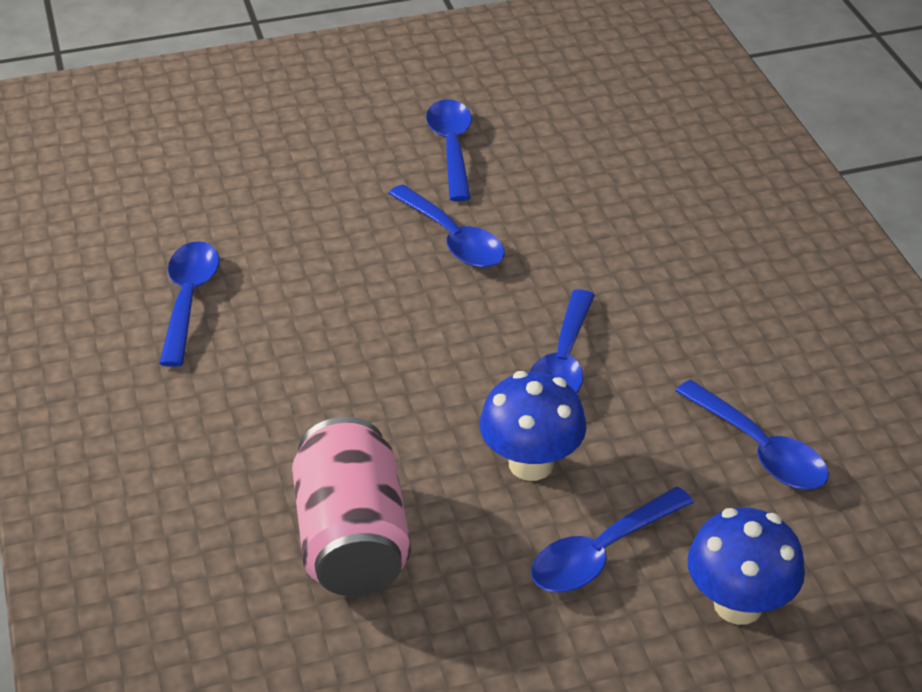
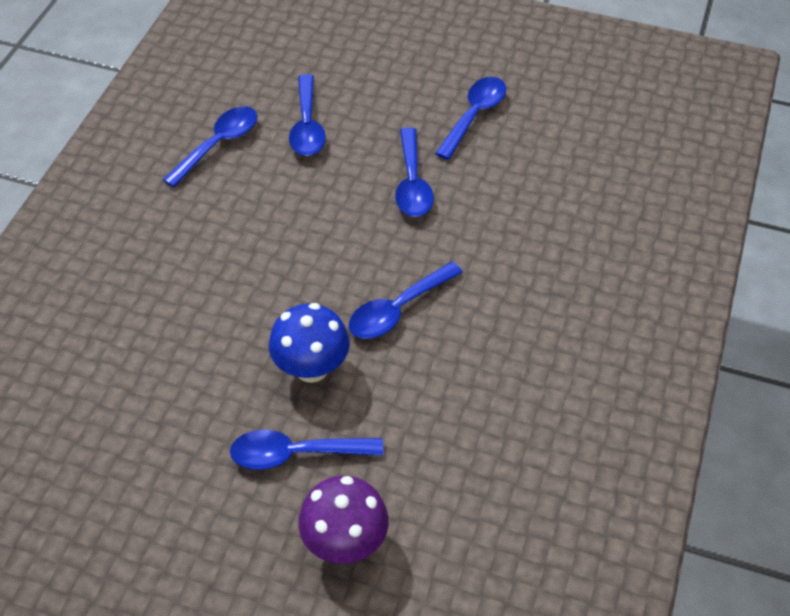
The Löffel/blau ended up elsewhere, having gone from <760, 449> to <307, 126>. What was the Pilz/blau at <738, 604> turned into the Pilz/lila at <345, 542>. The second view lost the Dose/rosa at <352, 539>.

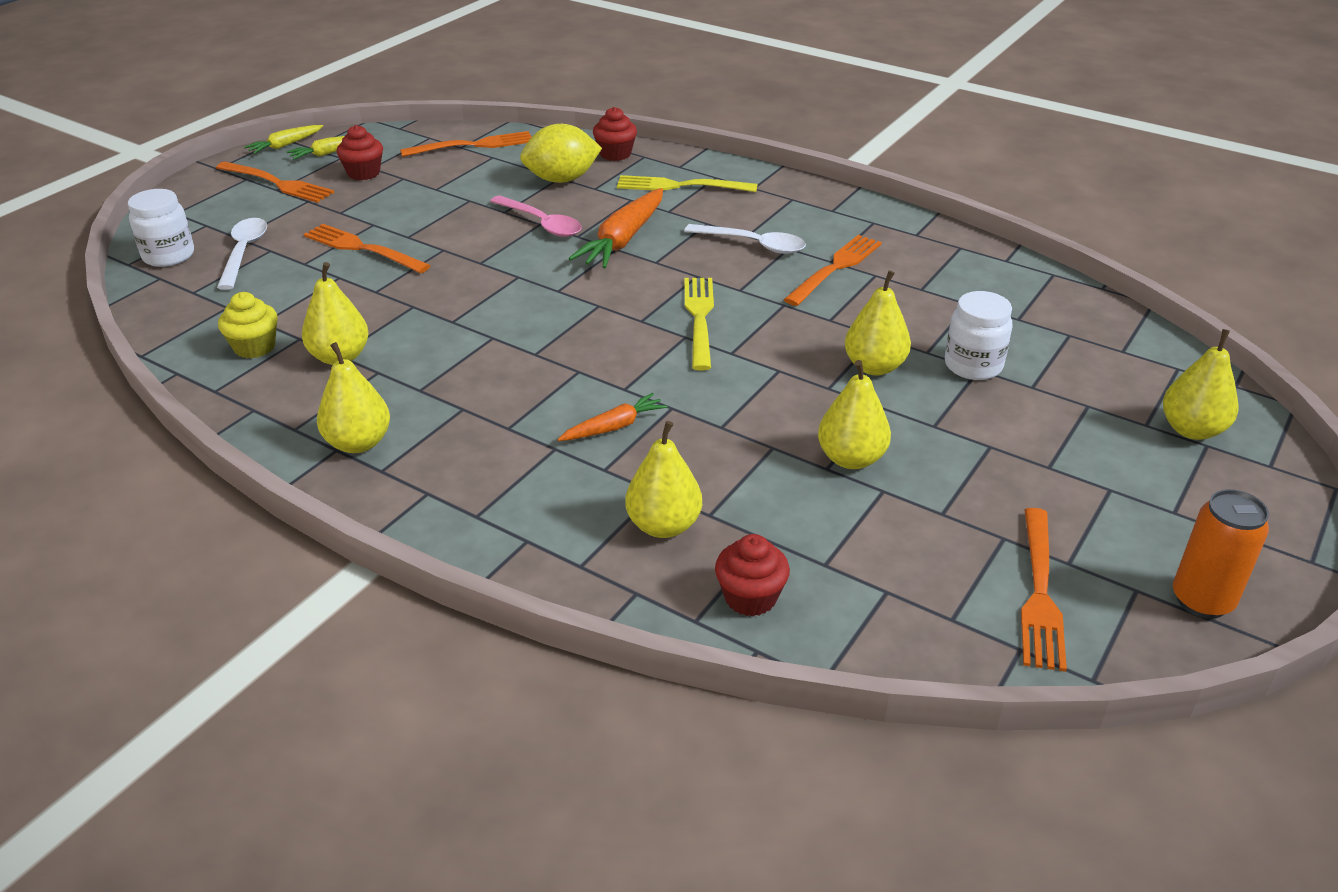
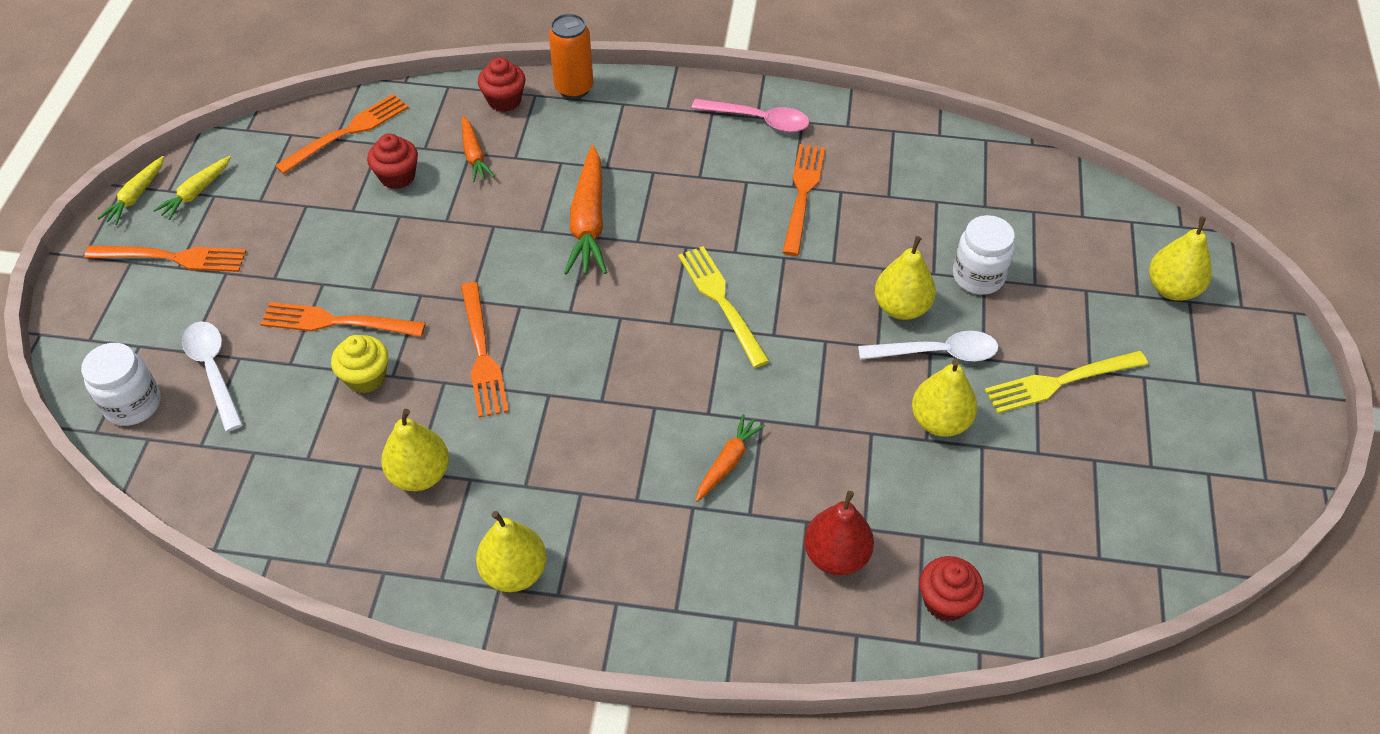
The Muffin/gelb ended up elsewhere, having gone from <254, 347> to <366, 377>. The Muffin/rot ended up elsewhere, having gone from <363, 173> to <397, 176>. The Gabel/orange ended up elsewhere, having gone from <1040, 592> to <482, 354>. Where the Zitrone/gelb stood at <561, 179>, the Karotte/orange came to stand at <474, 155>. The Dose/orange ended up elsewhere, having gone from <1202, 600> to <574, 88>. The Löffel/rosa ended up elsewhere, having gone from <541, 223> to <758, 120>. What was the Birne/gelb at <663, 526> turned into the Birne/rot at <836, 556>. The Löffel/weiß ended up elsewhere, having gone from <753, 244> to <937, 353>. The Gabel/gelb ended up elsewhere, having gone from <681, 186> to <1060, 382>.

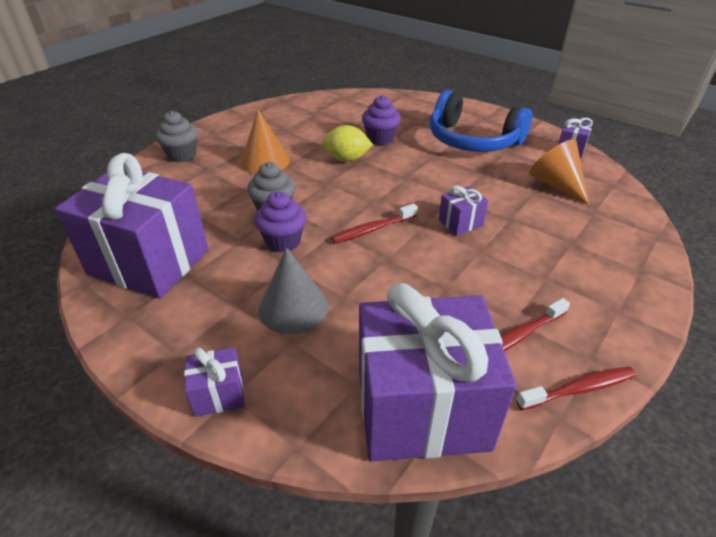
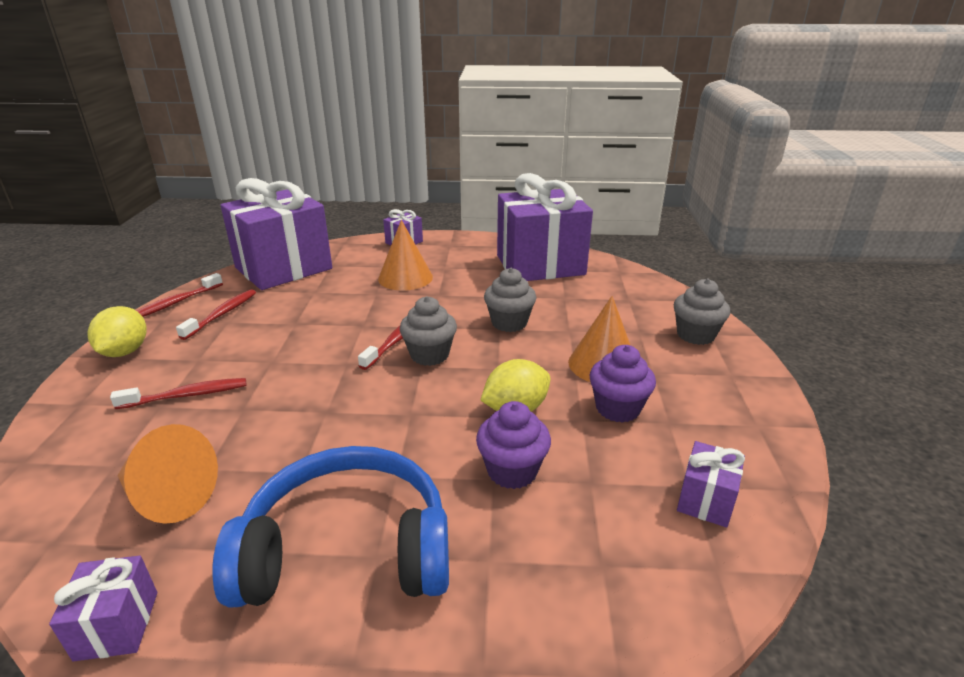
The second view gained the Zitrone/gelb at <125, 352>. The second view gained the Zahnbürste/rot at <187, 395>. What was the Kegel/grau at <293, 307> turned into the Kegel/orange at <405, 278>. The second view gained the Muffin/grau at <429, 355>. The Muffin/lila ended up elsewhere, having gone from <283, 241> to <617, 408>. The Geschenk/lila ended up elsewhere, having gone from <460, 222> to <706, 500>.

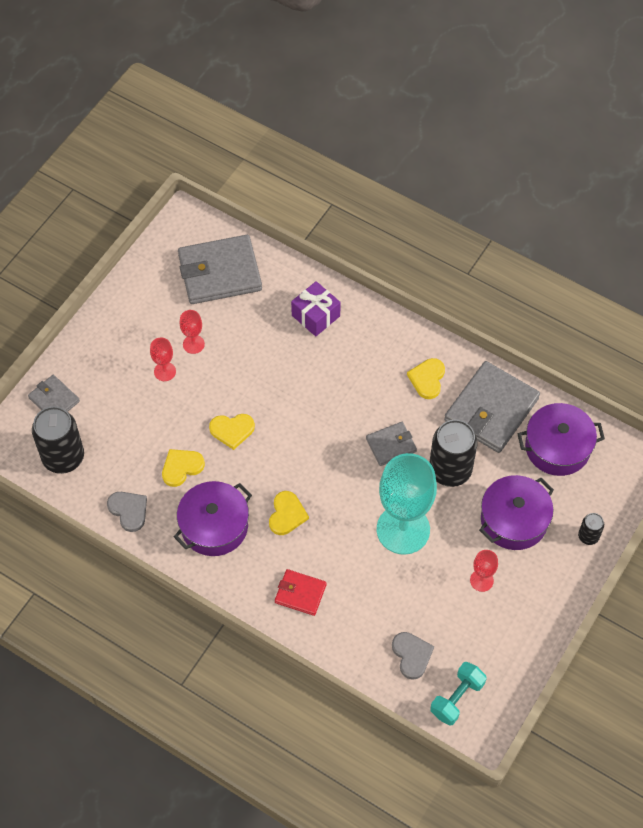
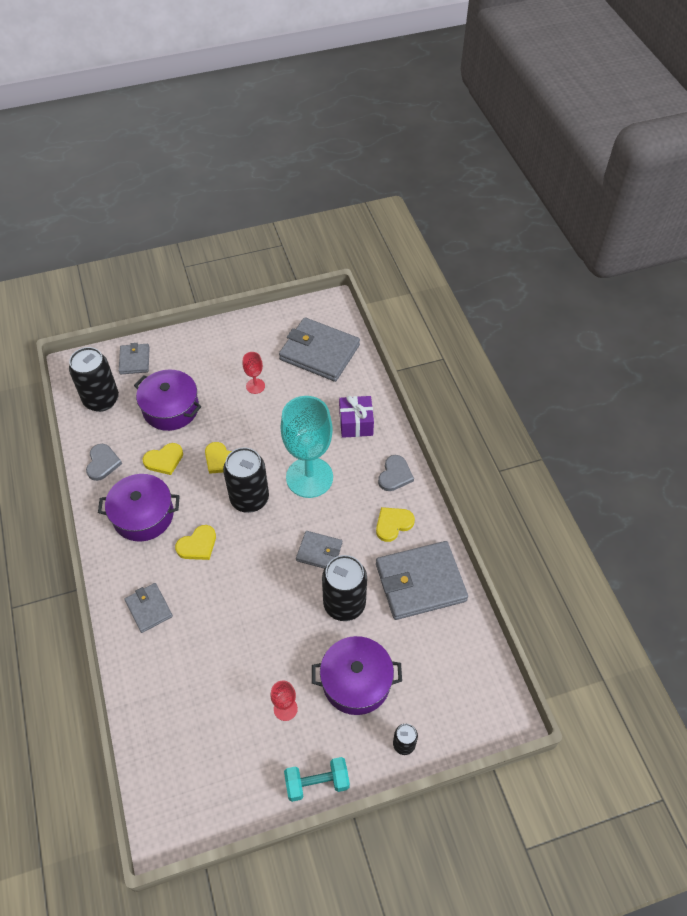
What was the Geldbörse/rot at <300, 593> turned into the Geldbörse/grau at <149, 609>. The Kochtopf/lila ended up elsewhere, having gone from <557, 447> to <171, 408>. The Herz/gelb at <181, 467> ended up facing another way, 150 degrees clockwise from before. The second view gained the Dose/schwarz at <249, 499>. The Kelch/türkis ended up elsewhere, having gone from <403, 529> to <309, 477>. The Hantel/türkis ended up elsewhere, having gone from <457, 698> to <317, 783>. The Herz/grau ended up elsewhere, having gone from <411, 655> to <395, 475>. The second view lost the Kelch/rot at <165, 371>.

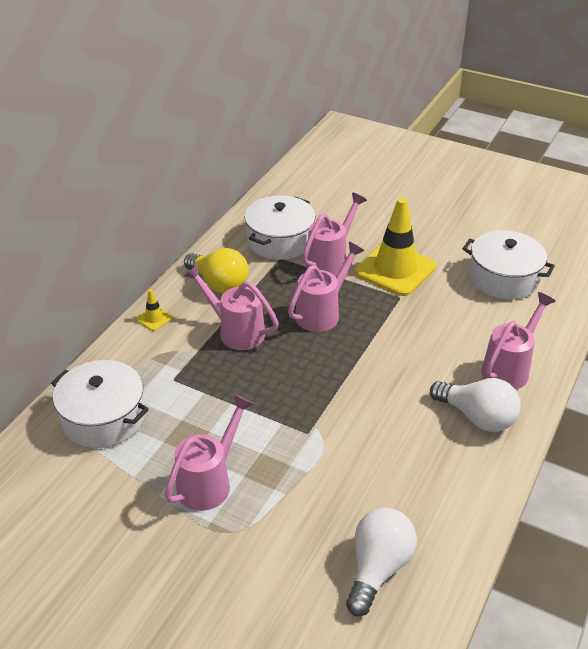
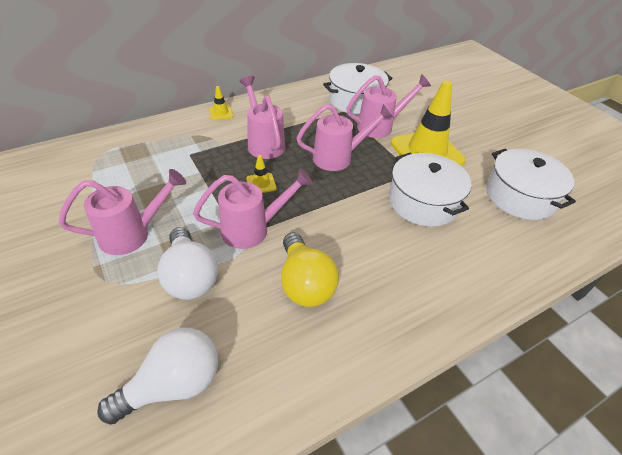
The Glühbirne/weiß ended up elsewhere, having gone from <477, 417> to <190, 277>. The Gießkanne/rosa ended up elsewhere, having gone from <509, 368> to <252, 229>. The second view gained the Leitkegel/gelb at <261, 183>. The Glühbirne/gelb ended up elsewhere, having gone from <219, 284> to <304, 283>. The Kochtopf/weiß ended up elsewhere, having gone from <103, 417> to <423, 202>.

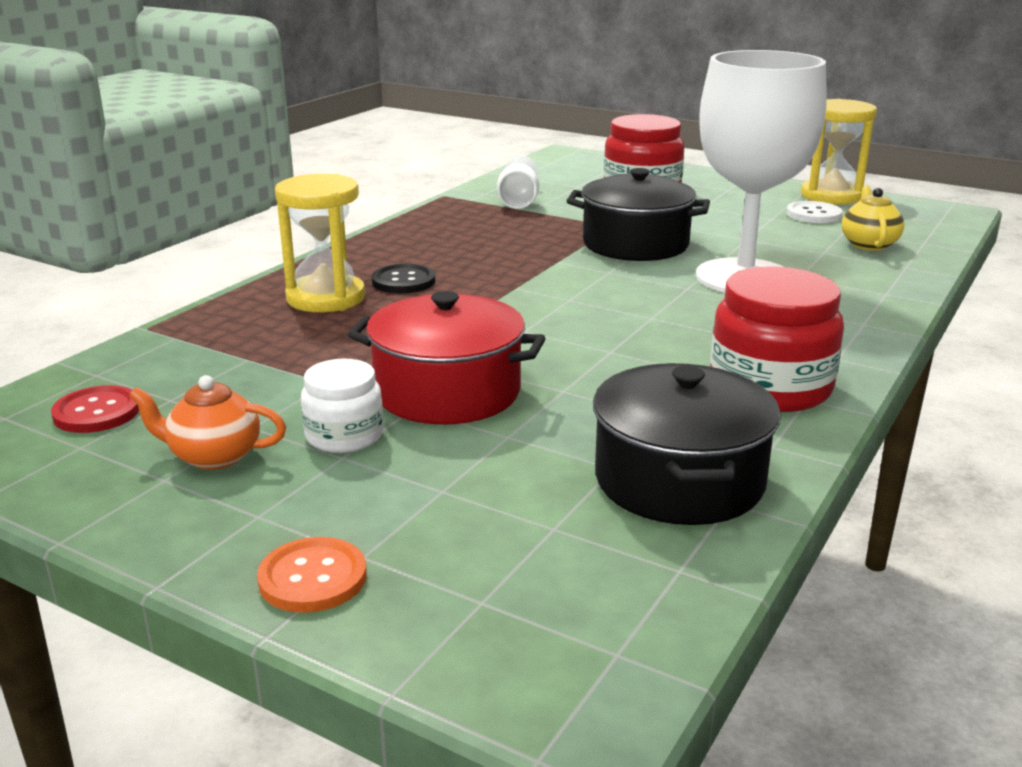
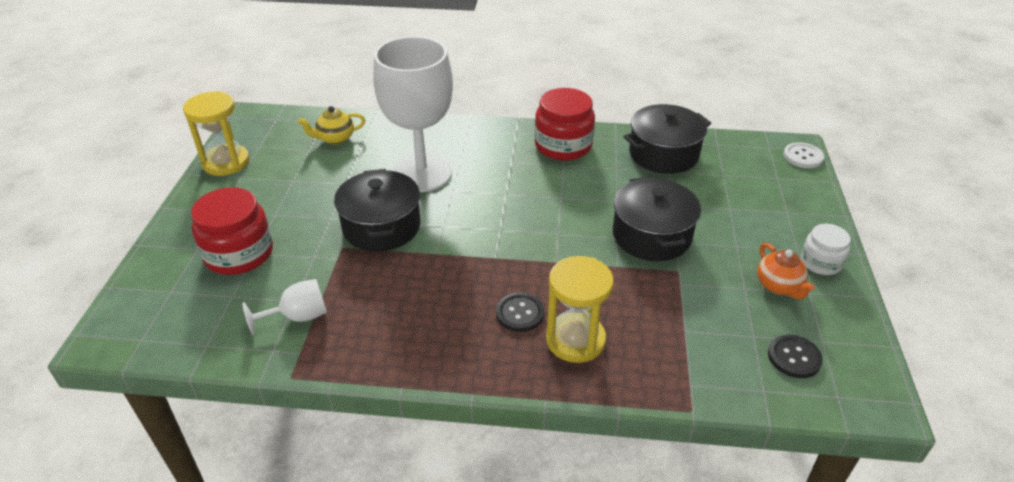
What was the Kochtopf/rot at <447, 392> turned into the Kochtopf/schwarz at <651, 236>. What was the Knopf/rot at <97, 412> turned into the Knopf/schwarz at <794, 357>. The Knopf/weiß ended up elsewhere, having gone from <813, 214> to <803, 156>. The Einmachglas/weiß ended up elsewhere, having gone from <344, 436> to <820, 262>. The second view lost the Knopf/orange at <312, 578>.

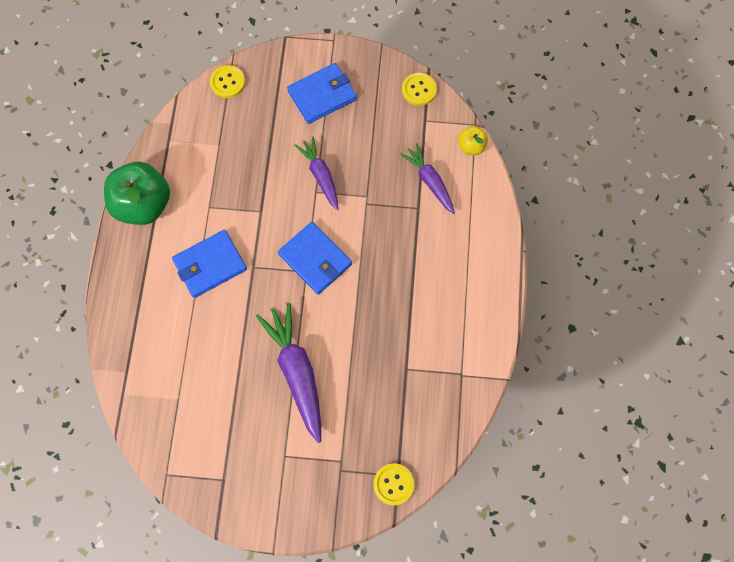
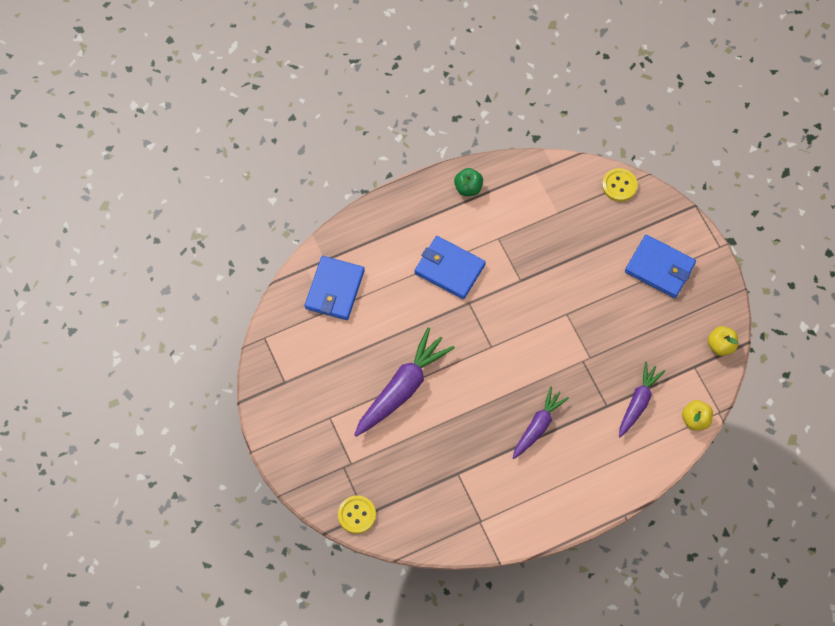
The Geldbörse/blau ended up elsewhere, having gone from <315, 259> to <334, 290>. The size of the Apfel/grün at <144, 204> changed by a factor of 0.48. The Karotte/lila ended up elsewhere, having gone from <320, 175> to <538, 426>. Where the Knopf/gelb stood at <419, 90>, the Apfel/gelb came to stand at <720, 345>.

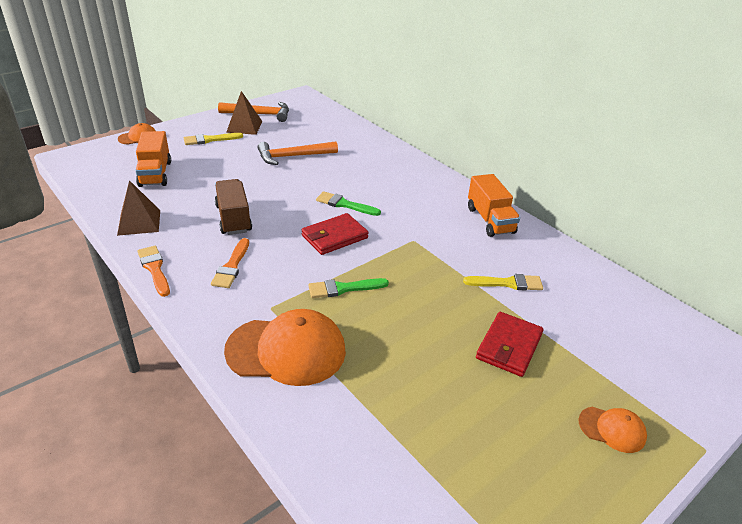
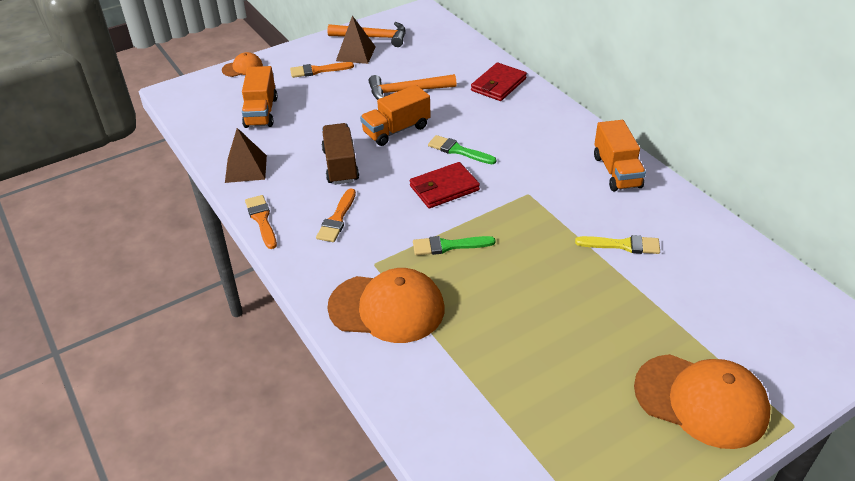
What was the Pinsel/gelb at <209, 140> turned into the Pinsel/orange at <318, 70>. The second view gained the Lastwagen/orange at <396, 130>. The Geldbörse/rot ended up elsewhere, having gone from <509, 346> to <498, 85>. The size of the Kappe/orange at <612, 429> changed by a factor of 2.03.

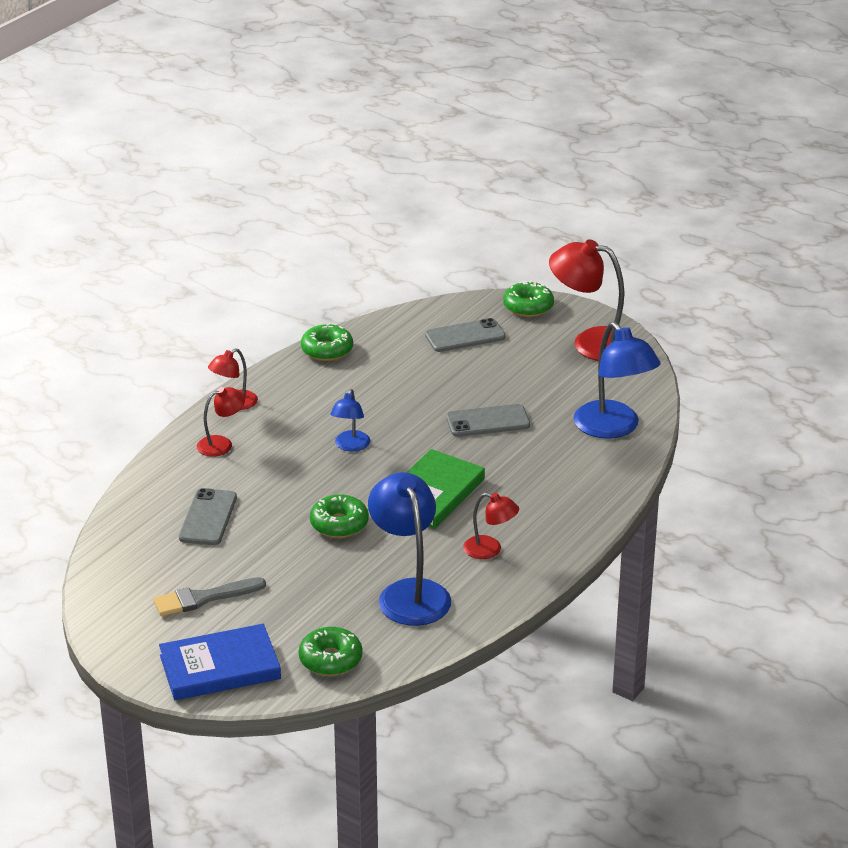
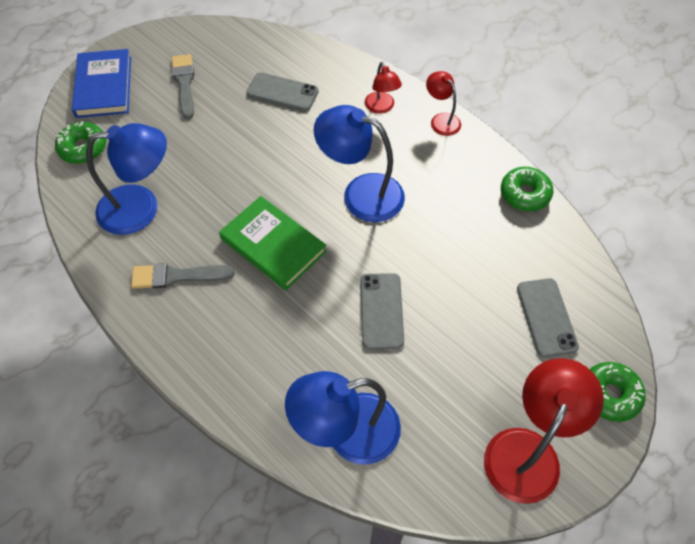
Where the Lampe/rot stood at <490, 550>, the Pinsel/grau came to stand at <177, 276>. The size of the Lampe/blau at <350, 446> changed by a factor of 1.86. The second view lost the Donut/grün at <339, 524>.

